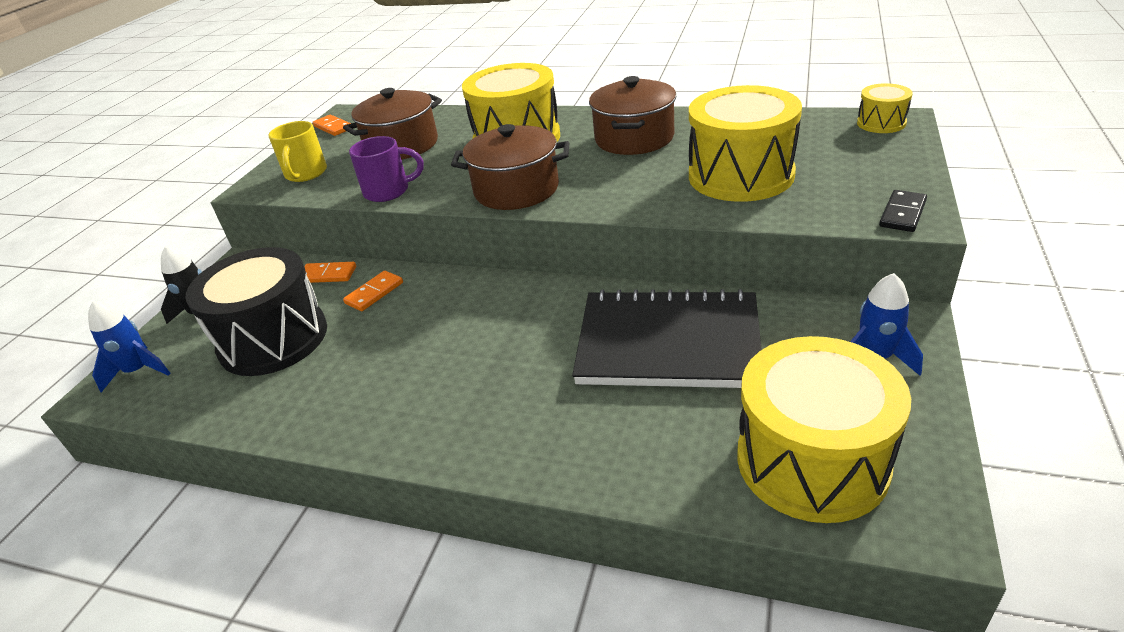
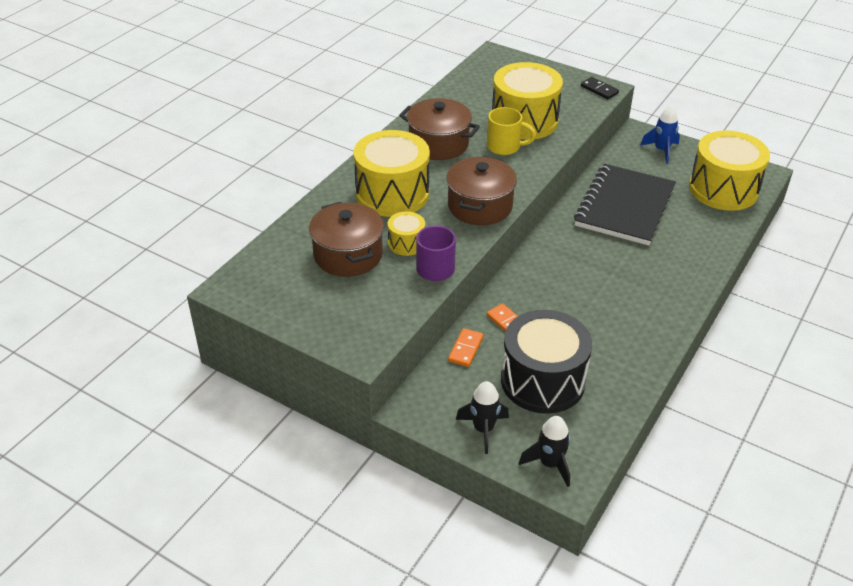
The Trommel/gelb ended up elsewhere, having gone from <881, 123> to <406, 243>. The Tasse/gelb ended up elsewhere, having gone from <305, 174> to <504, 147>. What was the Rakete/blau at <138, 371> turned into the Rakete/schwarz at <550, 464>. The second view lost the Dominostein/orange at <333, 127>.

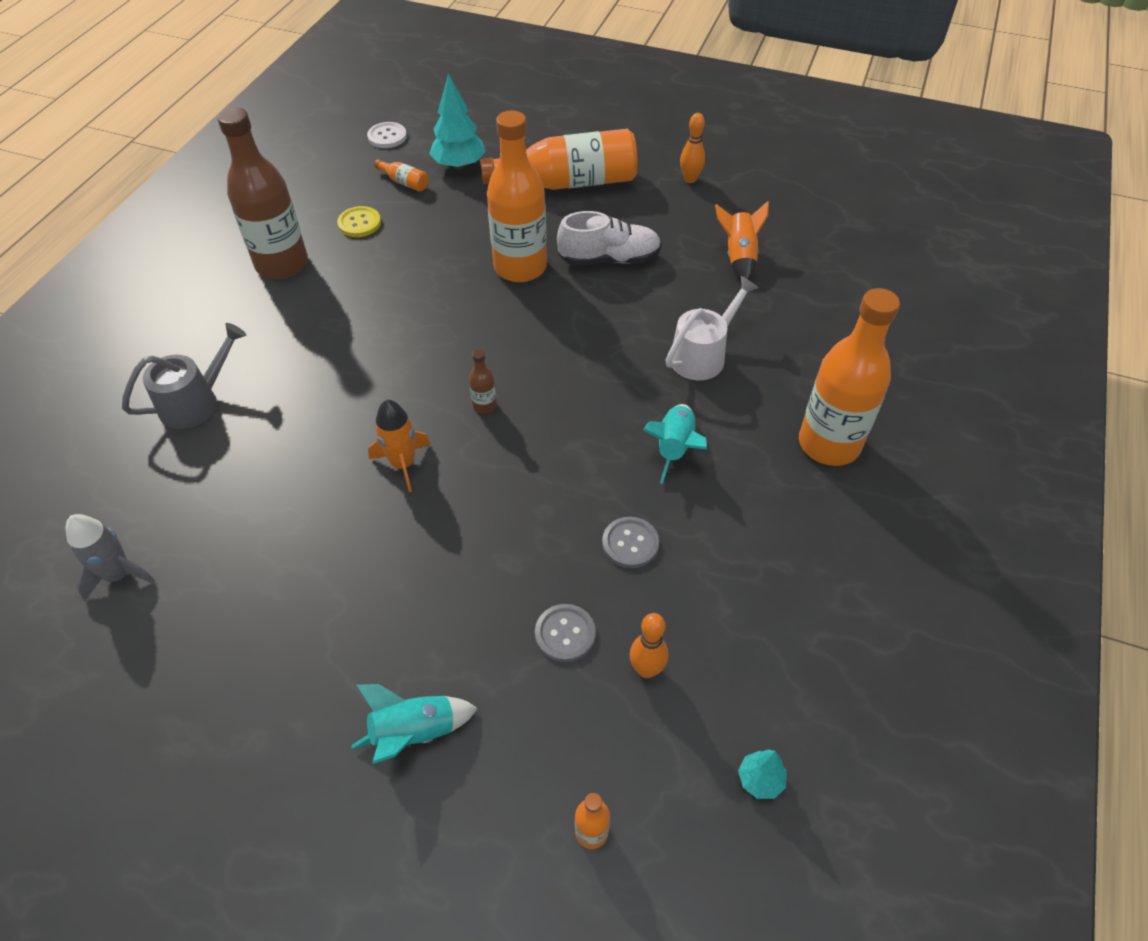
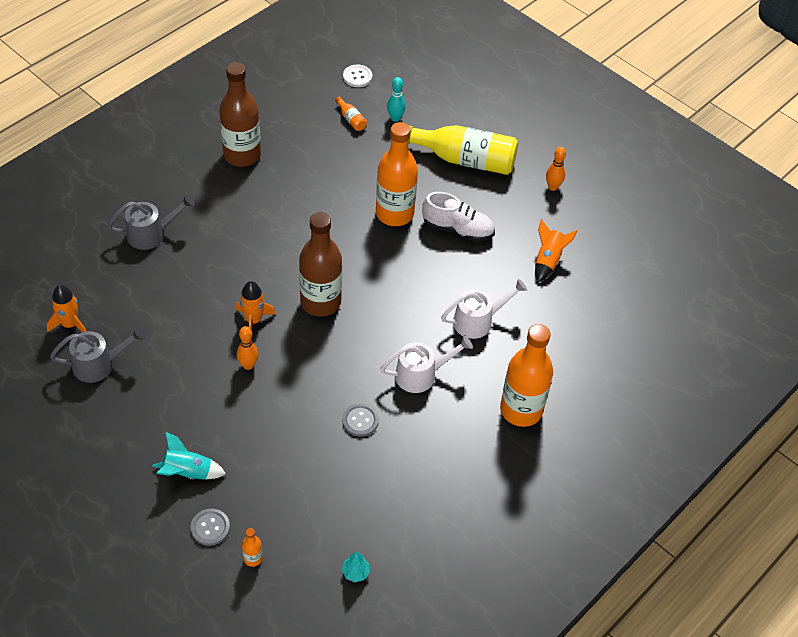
What was the Rakete/grau at <119, 574> turned into the Rakete/orange at <70, 324>. The second view gained the Gießkanne/grau at <99, 364>. The Knopf/grau ended up elsewhere, having gone from <565, 634> to <210, 528>. The Bowlingkegel/orange ended up elsewhere, having gone from <646, 669> to <248, 365>. The size of the Flasche/braun at <484, 406> changed by a factor of 2.50. Where the Rakete/türkis stood at <674, 448>, the Gießkanne/weiß came to stand at <421, 375>. Where the Baum/türkis stood at <459, 165>, the Bowlingkegel/türkis came to stand at <395, 118>. What was the Flasche/orange at <569, 183> turned into the Flasche/gelb at <464, 160>. The second view lost the Knopf/gelb at <359, 223>.

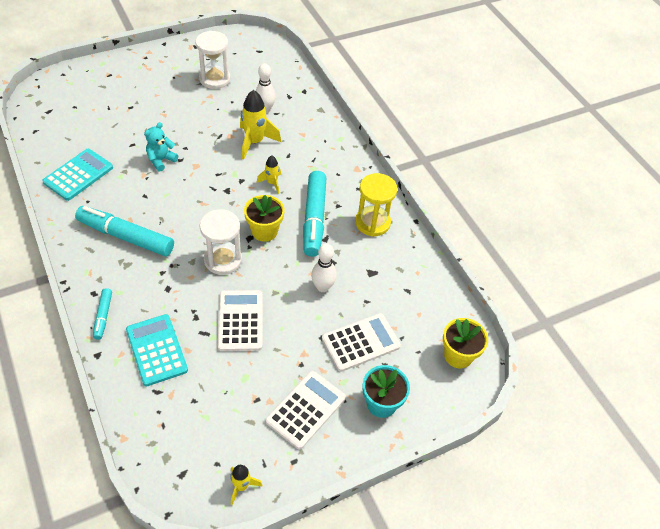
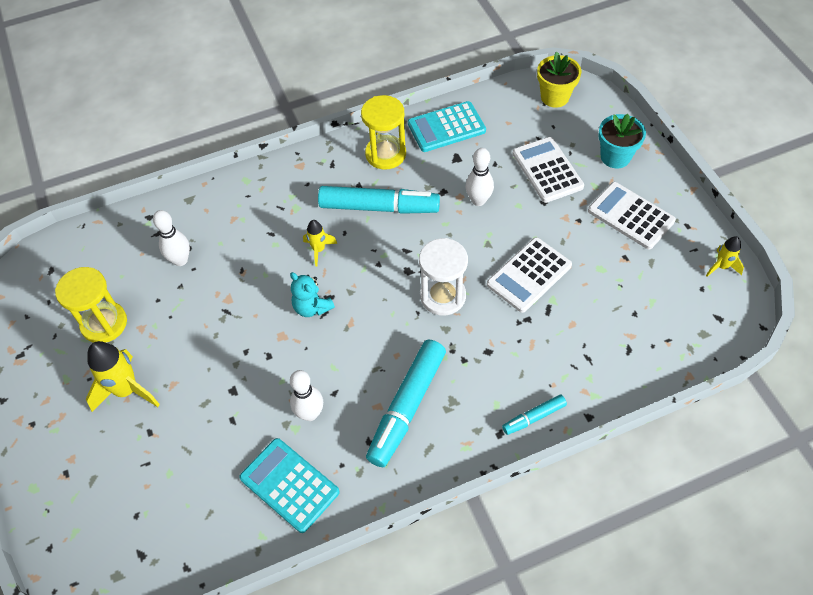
What was the Sanduhr/weiß at <214, 79> turned into the Sanduhr/gelb at <104, 323>. The Rakete/gelb ended up elsewhere, having gone from <255, 142> to <127, 390>. The Teddybär/türkis ended up elsewhere, having gone from <161, 160> to <312, 307>. The second view gained the Bowlingkegel/weiß at <310, 414>. The Taschenrechner/türkis ended up elsewhere, having gone from <156, 350> to <446, 127>. The Taschenrechner/weiß at <240, 321> ended up facing another way, 45 degrees counterclockwise from before. The Filzstift/türkis at <103, 316> ended up facing another way, 150 degrees clockwise from before. The second view lost the Blumentopf/gelb at <264, 231>.

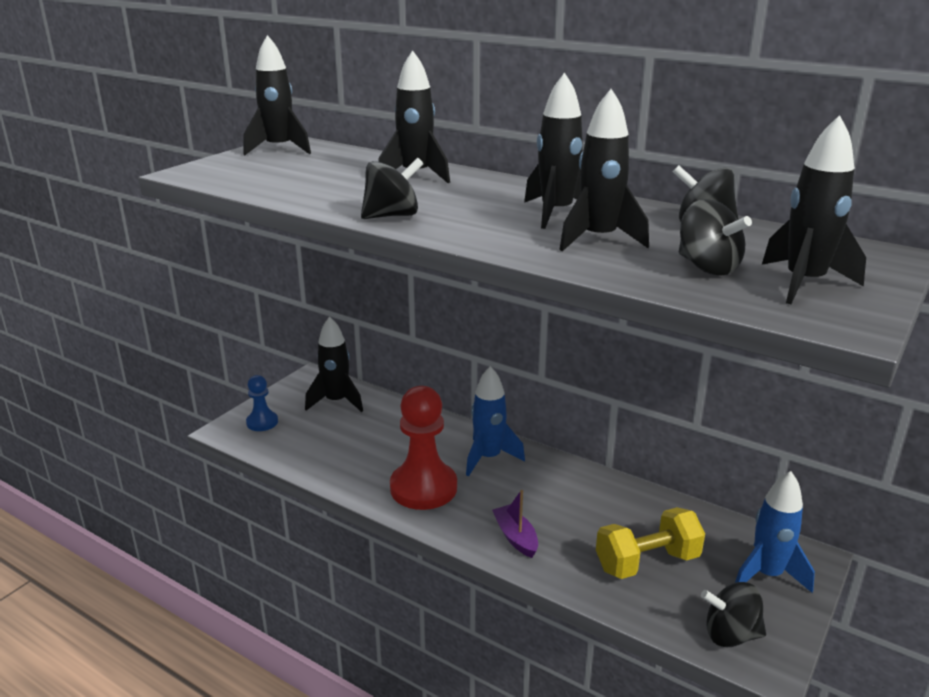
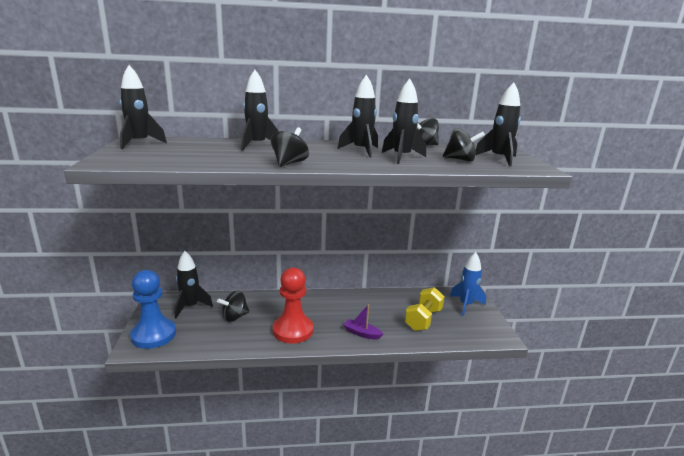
The size of the Bauer/blau at <262, 422> changed by a factor of 1.93. The Kreisel/schwarz ended up elsewhere, having gone from <730, 635> to <234, 317>. The second view lost the Rakete/blau at <488, 458>.

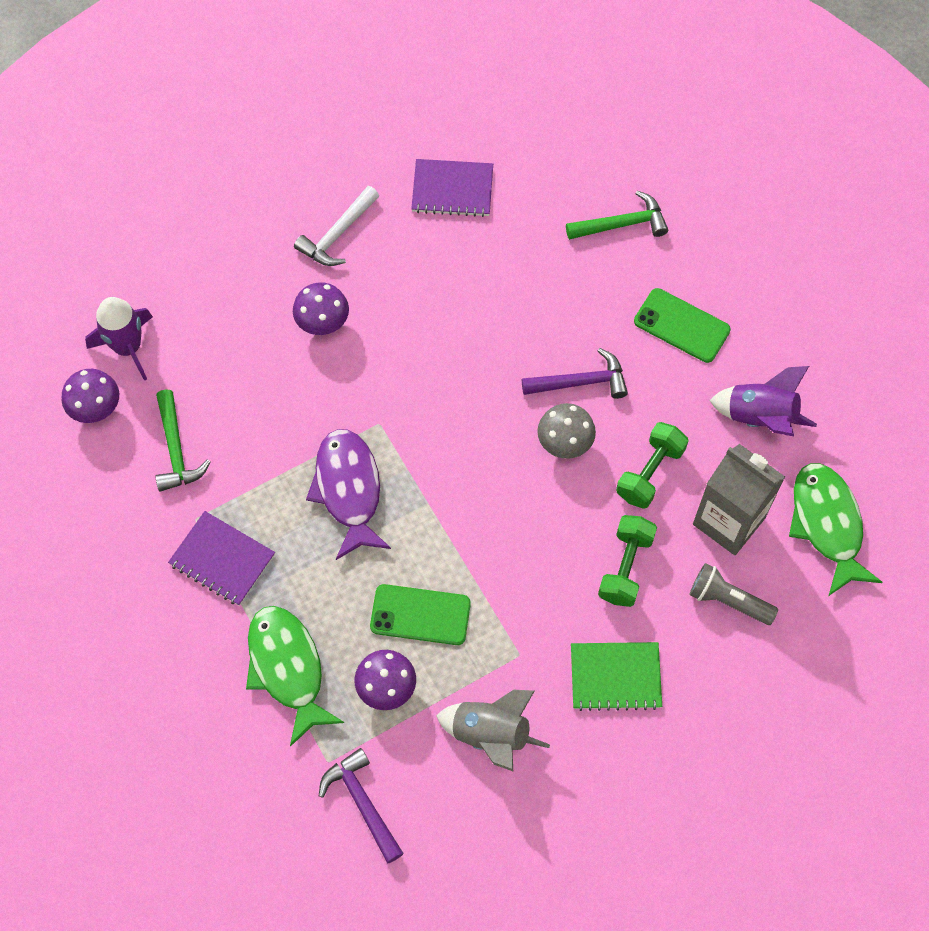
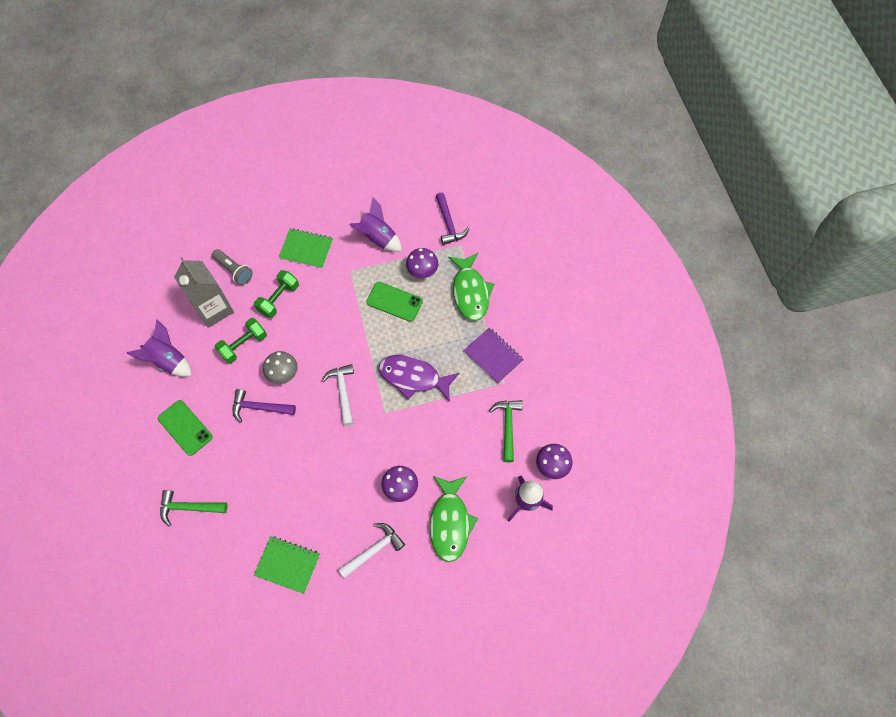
What was the Notizbuch/lila at <452, 189> turned into the Notizbuch/grün at <287, 564>. The second view gained the Hammer/weiß at <343, 392>. What was the Rakete/grau at <490, 735> turned into the Rakete/lila at <377, 238>. The Fisch/lila at <348, 490> ended up facing another way, 105 degrees clockwise from before. The Fisch/grün ended up elsewhere, having gone from <827, 524> to <450, 522>.

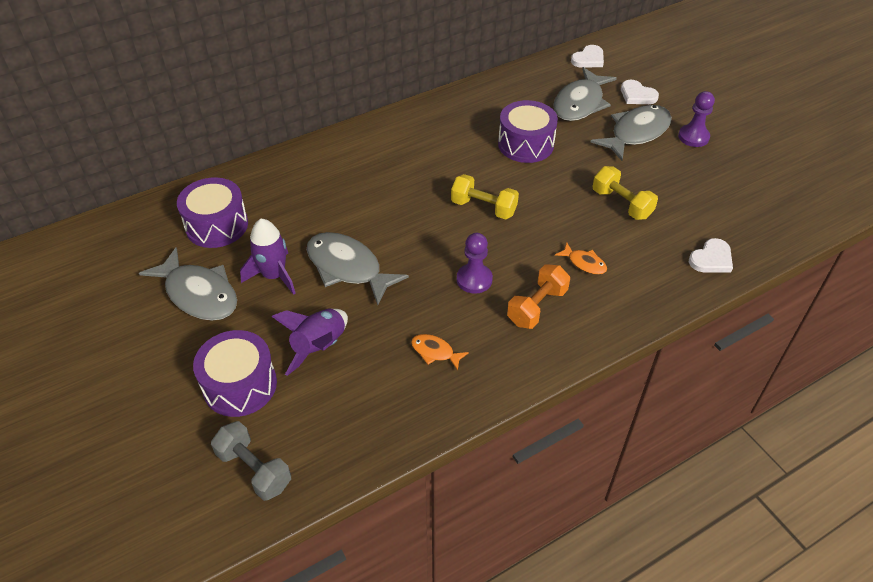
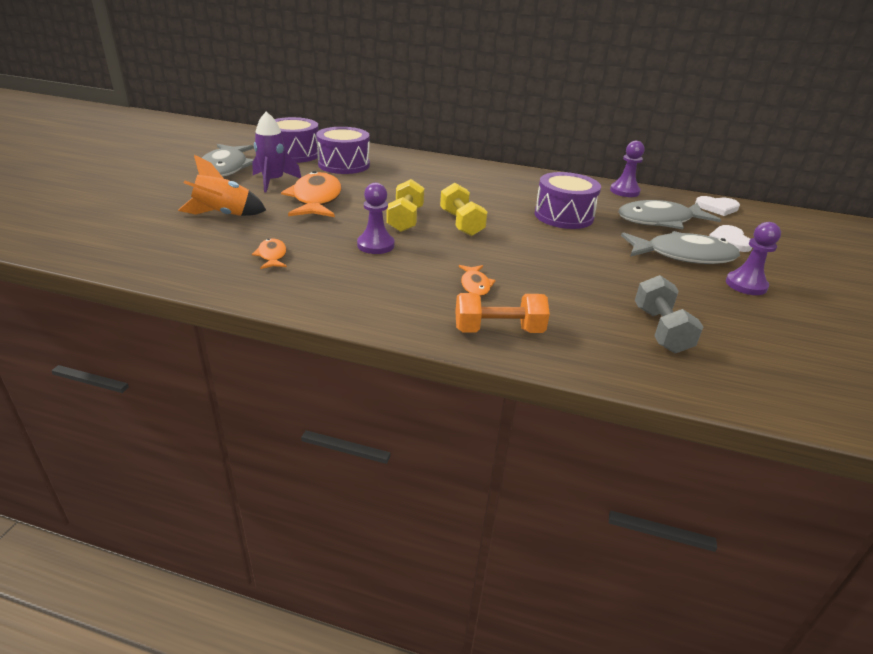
What was the Rakete/lila at <319, 347> turned into the Rakete/orange at <223, 215>. What was the Fisch/grau at <348, 268> turned into the Fisch/orange at <316, 199>. The Trommel/lila ended up elsewhere, having gone from <240, 385> to <344, 164>. The Hantel/gelb ended up elsewhere, having gone from <621, 204> to <405, 219>. The Hantel/orange ended up elsewhere, having gone from <537, 307> to <498, 330>. The second view gained the Bauer/lila at <624, 191>. The Hantel/grau ended up elsewhere, having gone from <254, 469> to <661, 330>. The second view lost the Herz/weiß at <711, 259>.

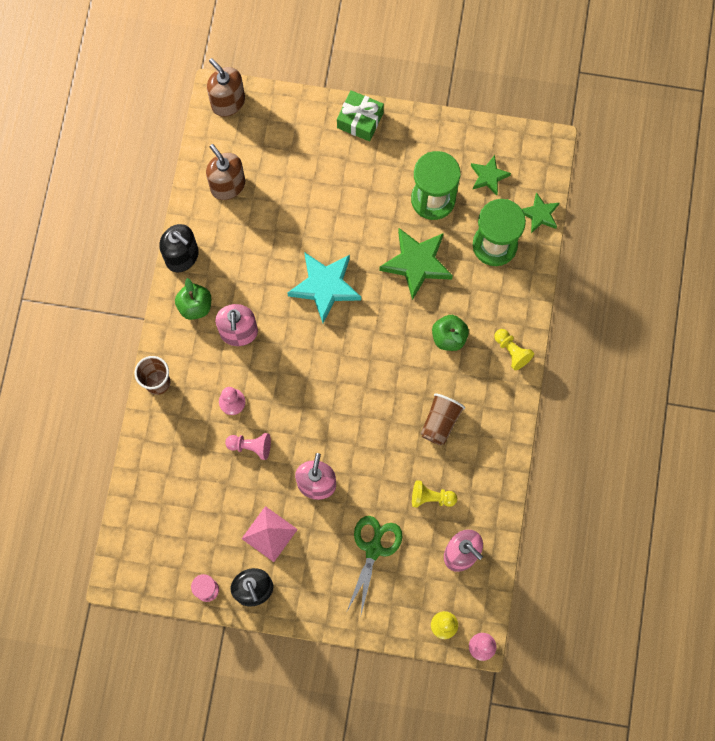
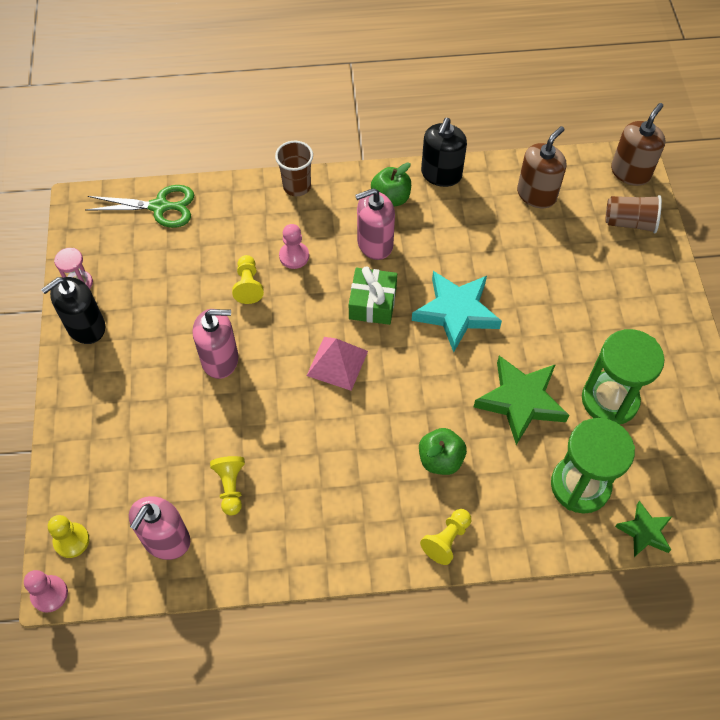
The Schere/grün ended up elsewhere, having gone from <373, 549> to <159, 207>. What was the Bauer/rosa at <251, 446> turned into the Bauer/gelb at <248, 285>. The Pyramide/rosa ended up elsewhere, having gone from <269, 533> to <337, 363>. The Geschenk/grün ended up elsewhere, having gone from <360, 120> to <372, 303>. The Becher/braun ended up elsewhere, having gone from <440, 422> to <629, 222>. The second view lost the Stern/grün at <488, 176>.

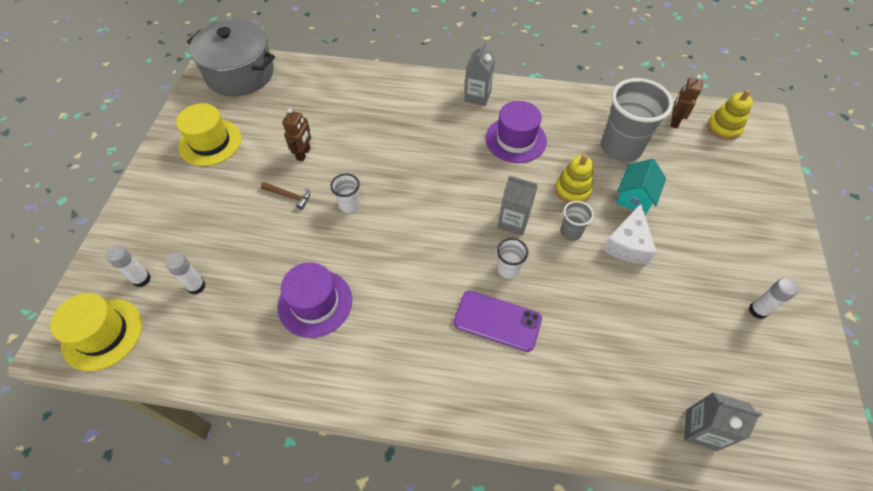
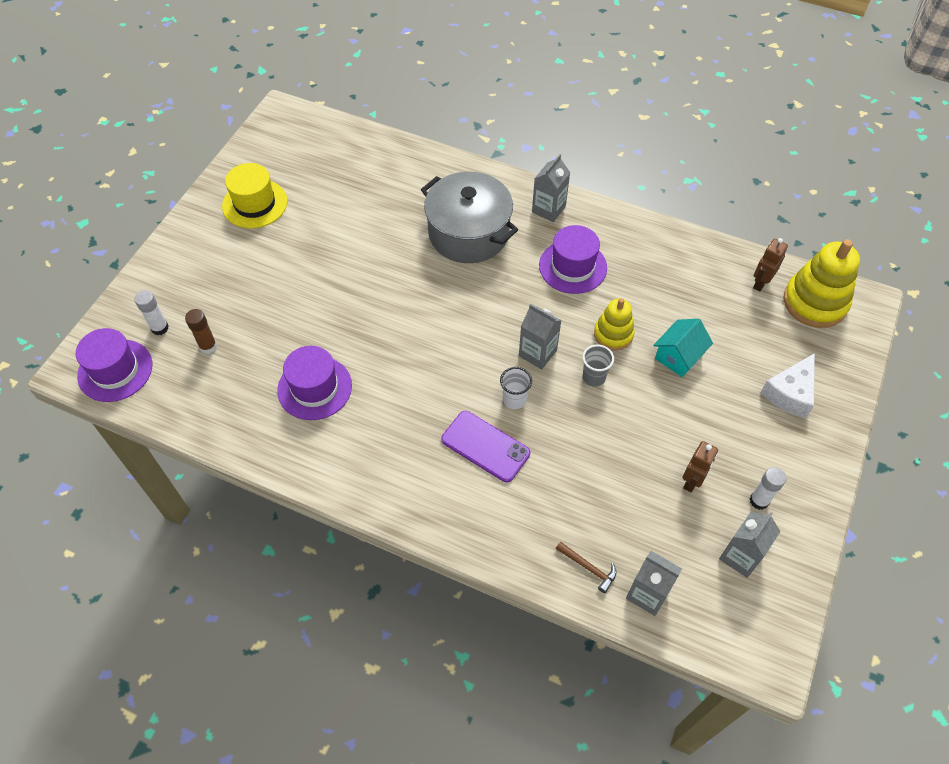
What was the Hut/gelb at <102, 334> turned into the Hut/lila at <115, 370>. What was the Klebestift/weiß at <196, 286> turned into the Klebestift/braun at <208, 346>. The Kochtopf/grau ended up elsewhere, having gone from <240, 73> to <468, 233>. The Hammer/braun ended up elsewhere, having gone from <289, 196> to <588, 568>. The Roboter/braun ended up elsewhere, having gone from <304, 154> to <692, 481>. The second view gained the Getränkekarton/grau at <740, 556>. The Käse/weiß ended up elsewhere, having gone from <628, 244> to <790, 393>. The size of the Stapelspielzeug/gelb at <723, 128> changed by a factor of 1.64. The second view lost the Becher/weiß at <349, 205>. The second view lost the Becher/grau at <620, 148>.

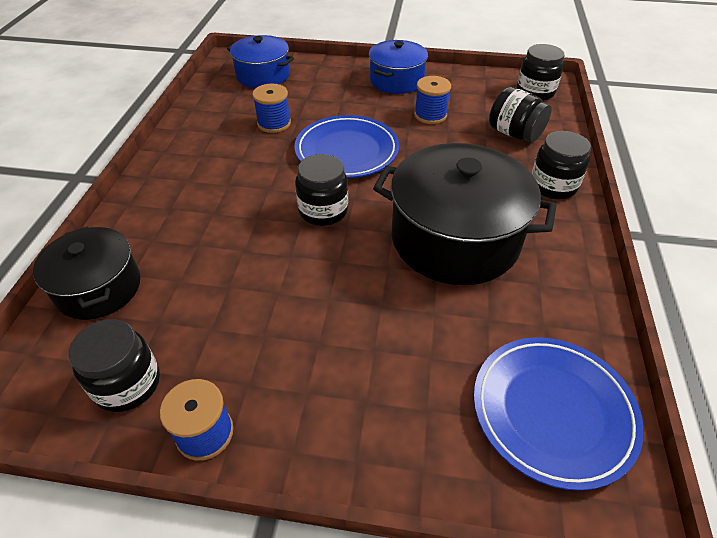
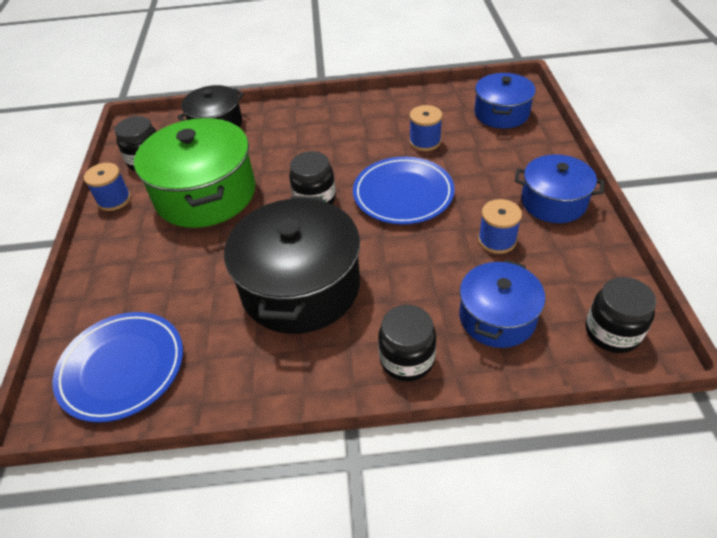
The second view gained the Kochtopf/grün at <205, 194>. Where the Einmachglas/schwarz stood at <514, 133>, the Kochtopf/blau came to stand at <497, 317>.

